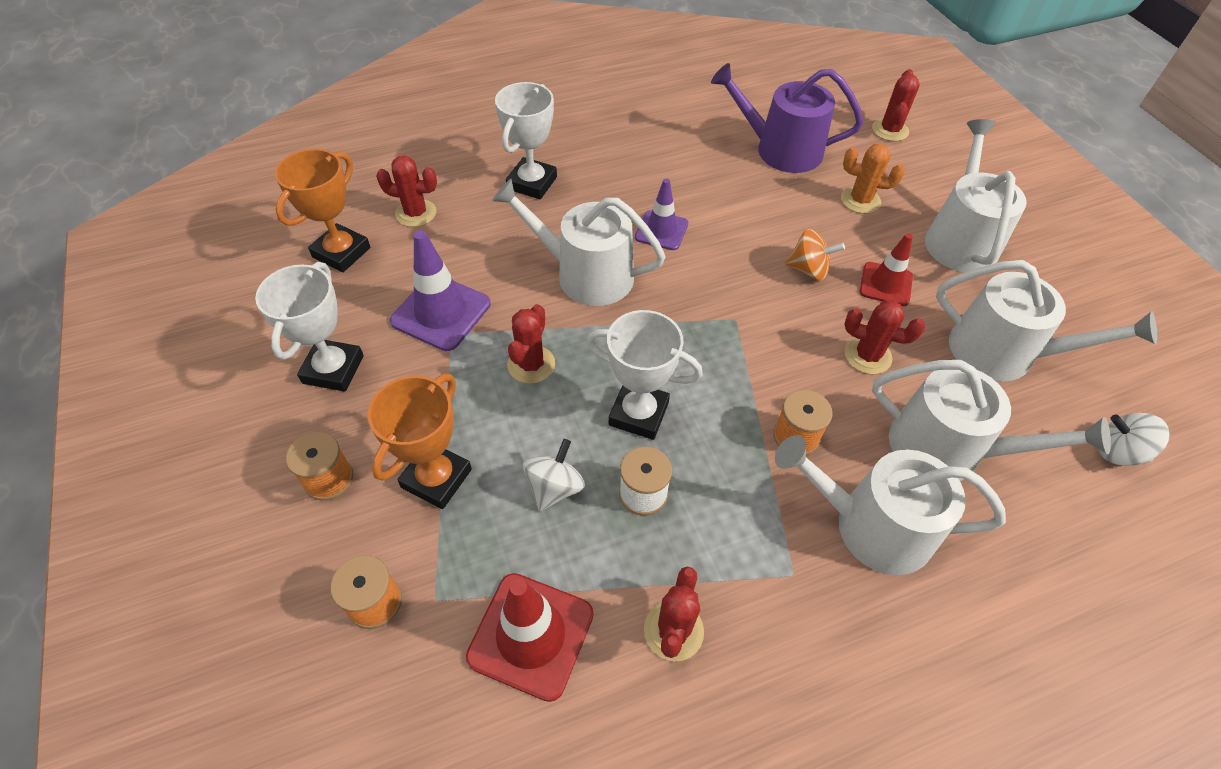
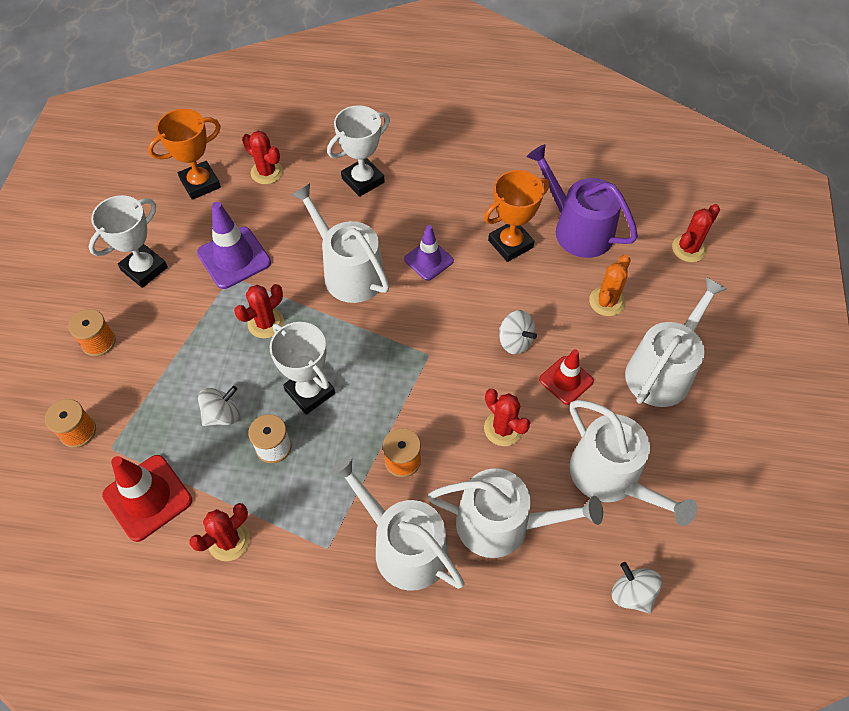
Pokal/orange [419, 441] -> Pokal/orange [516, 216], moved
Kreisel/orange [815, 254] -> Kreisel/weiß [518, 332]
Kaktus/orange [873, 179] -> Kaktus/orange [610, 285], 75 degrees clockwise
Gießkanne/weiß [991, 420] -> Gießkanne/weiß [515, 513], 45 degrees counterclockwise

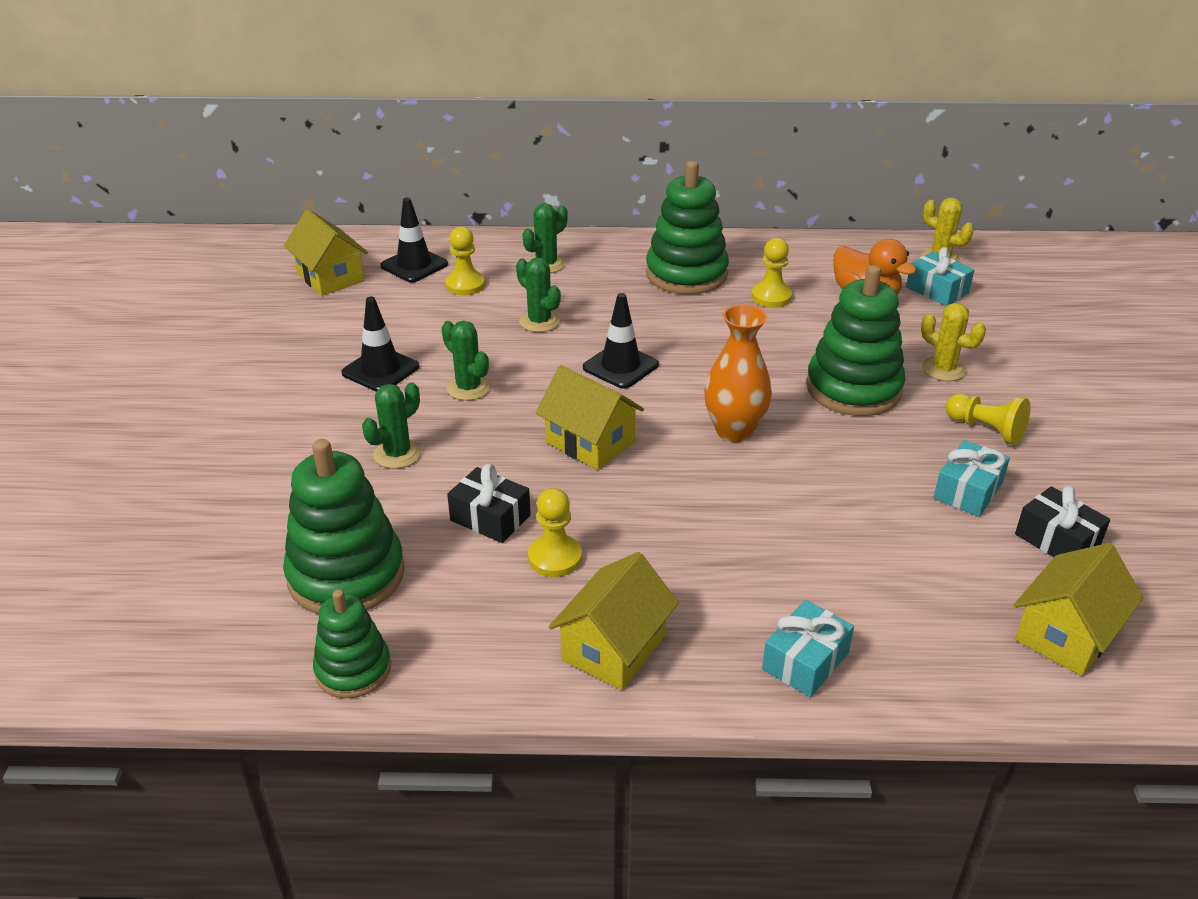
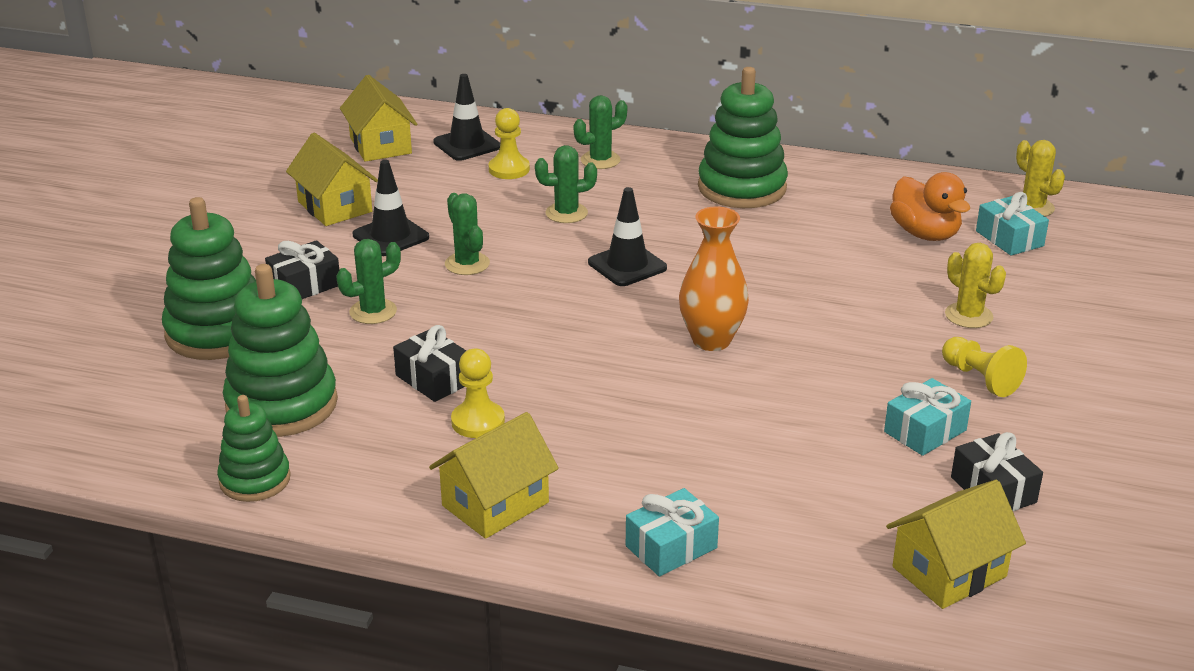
Kaktus/grün [538, 294] -> Kaktus/grün [566, 184], 75 degrees counterclockwise
Haus/gelb [590, 417] -> Haus/gelb [332, 179], moved
Bauer/gelb [771, 273] -> none
Stapelspielzeug/grün [856, 340] -> Stapelspielzeug/grün [209, 278], moved
none -> Geschenk/schwarz [302, 269]

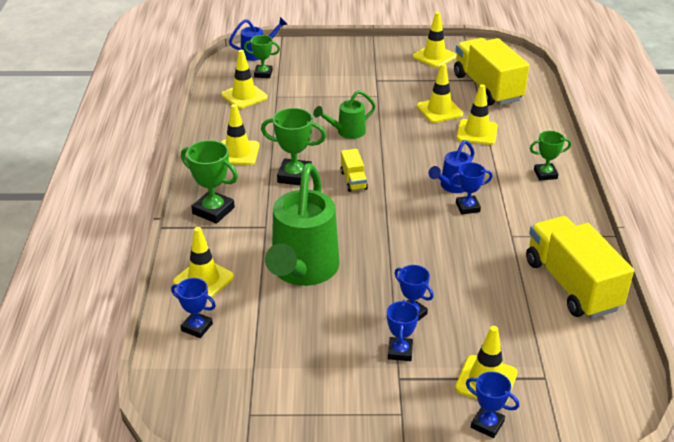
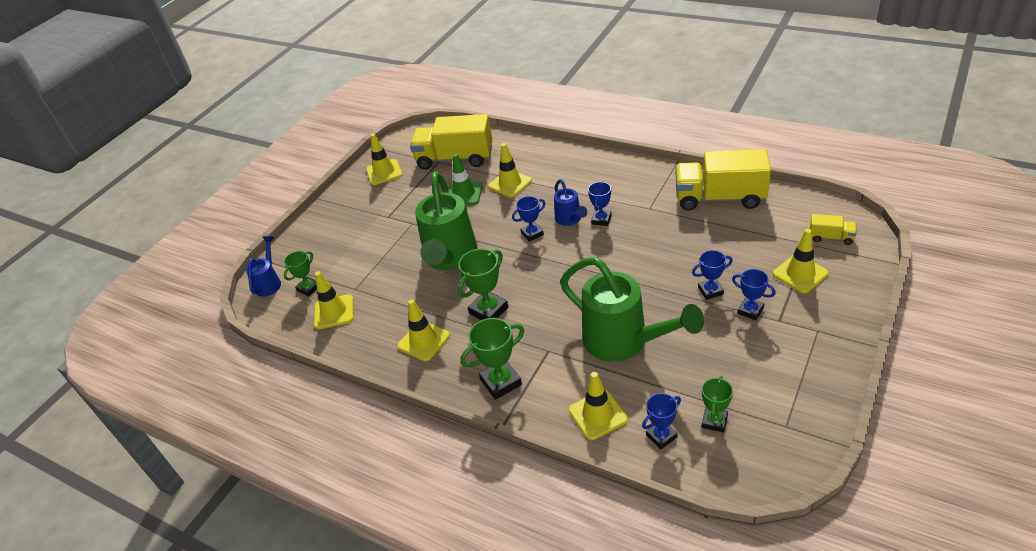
Gießkanne/grün [344, 114] -> Gießkanne/grün [446, 220], x2.02
Lastwagen/gelb [354, 170] -> Lastwagen/gelb [833, 229], moved
Leitkegel/gelb [440, 93] -> Leitkegel/grün [465, 179]
Pokal/blau [492, 405] -> Pokal/blau [529, 219], moved
Pokal/grün [550, 156] -> Pokal/grün [717, 404], moved

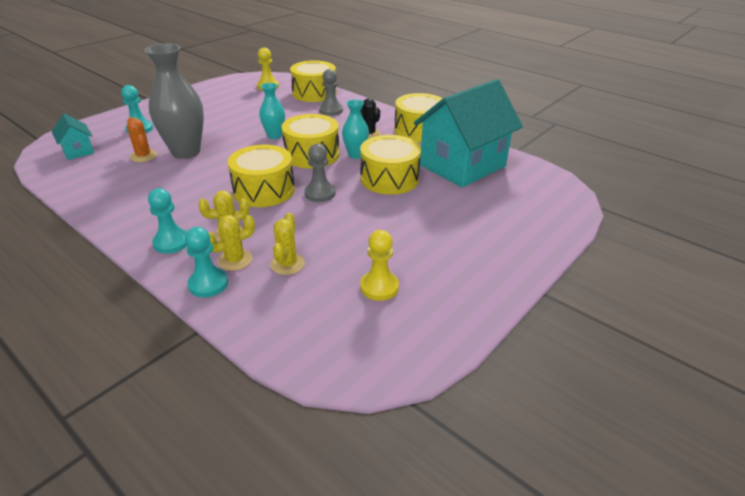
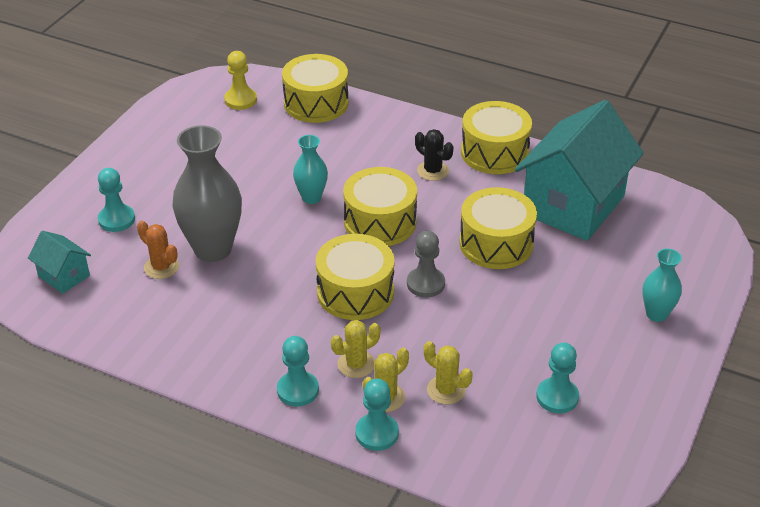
Kaktus/gelb [287, 244] -> Kaktus/gelb [448, 373], 45 degrees counterclockwise
Bauer/grau [331, 92] -> none
Vase/türkis [355, 129] -> Vase/türkis [662, 285], moved
Bauer/gelb [379, 265] -> Bauer/türkis [557, 377]

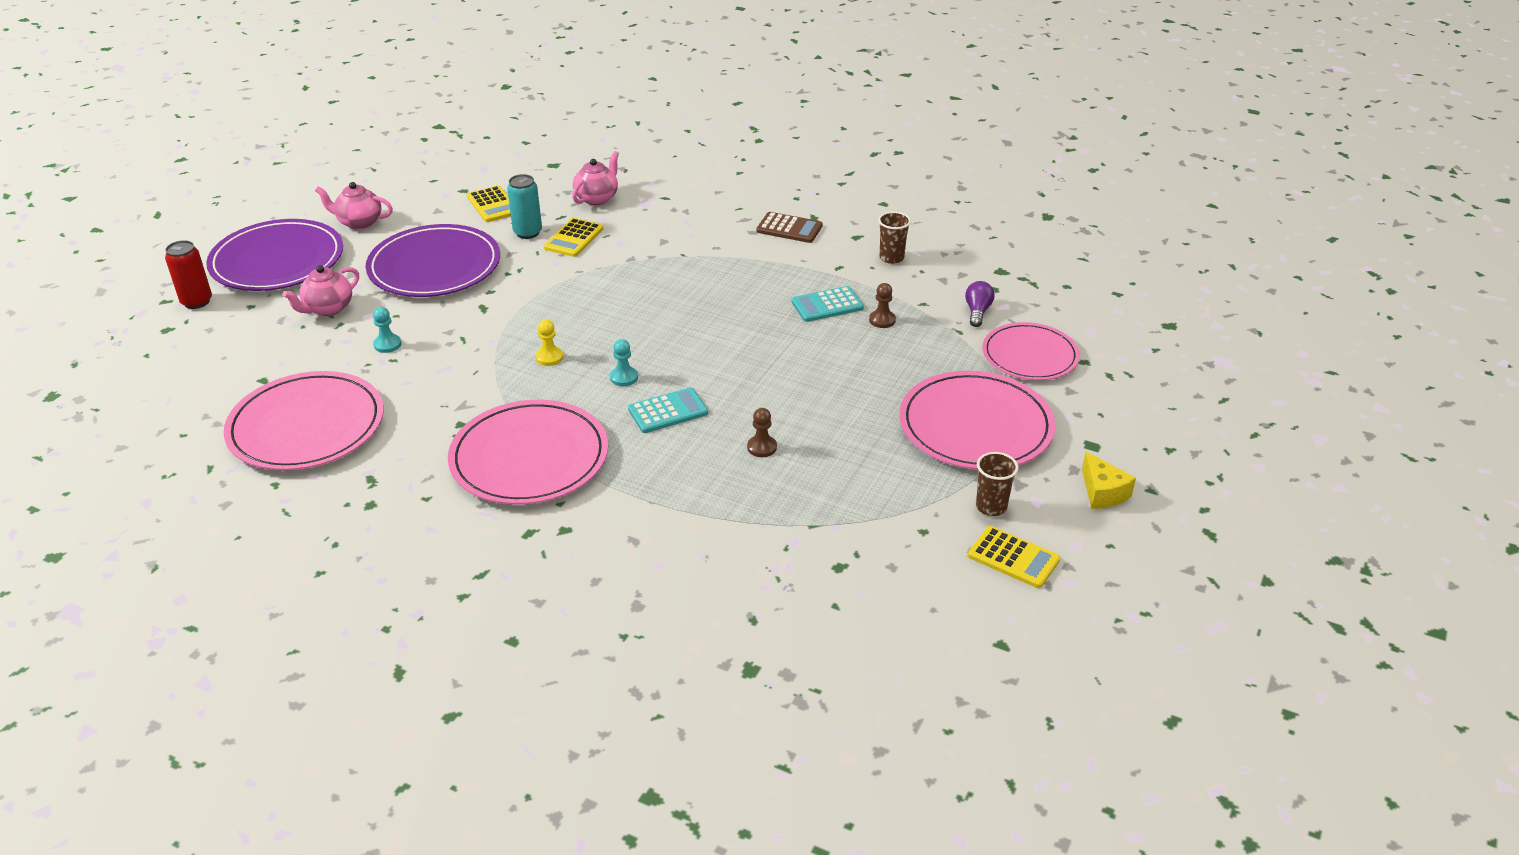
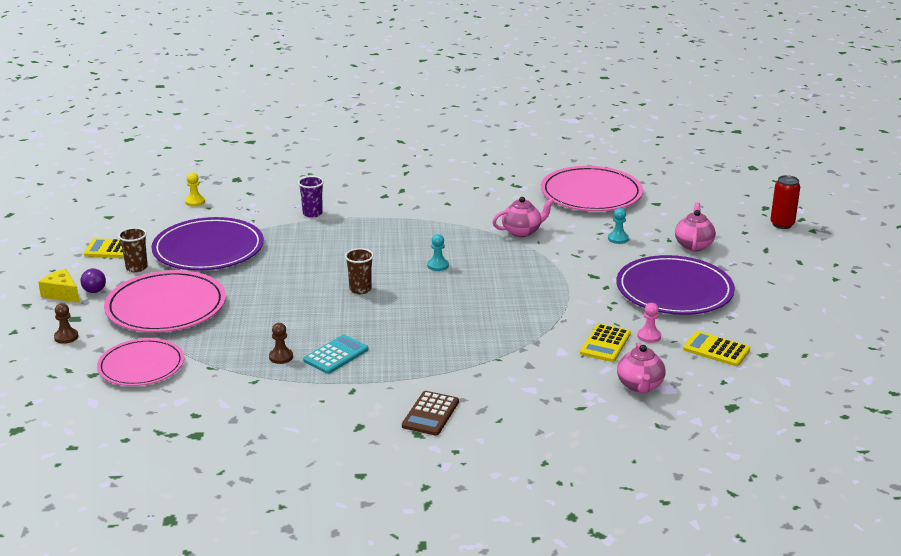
Teller/lila [274, 255] -> Teller/lila [207, 244], moved
Teekanne/rosa [354, 206] -> Teekanne/rosa [523, 217], moved
Teller/rosa [528, 452] -> none
Dose/türkis [524, 206] -> Bauer/rosa [649, 323]
Bauer/gelb [549, 342] -> Bauer/gelb [195, 189], moved
Taschenrechner/gelb [573, 237] -> Taschenrechner/gelb [605, 342], 150 degrees counterclockwise
Taschenrechner/türkis [668, 410] -> none
Bauer/braun [762, 432] -> Bauer/braun [66, 323], moved
Taschenrechner/braun [789, 227] -> Taschenrechner/braun [430, 413], 60 degrees counterclockwise
Becher/braun [894, 237] -> Becher/braun [359, 271], moved
Glühbirne/lila [980, 304] -> Glühbirne/lila [93, 280], moved
none -> Becher/lila [311, 197]

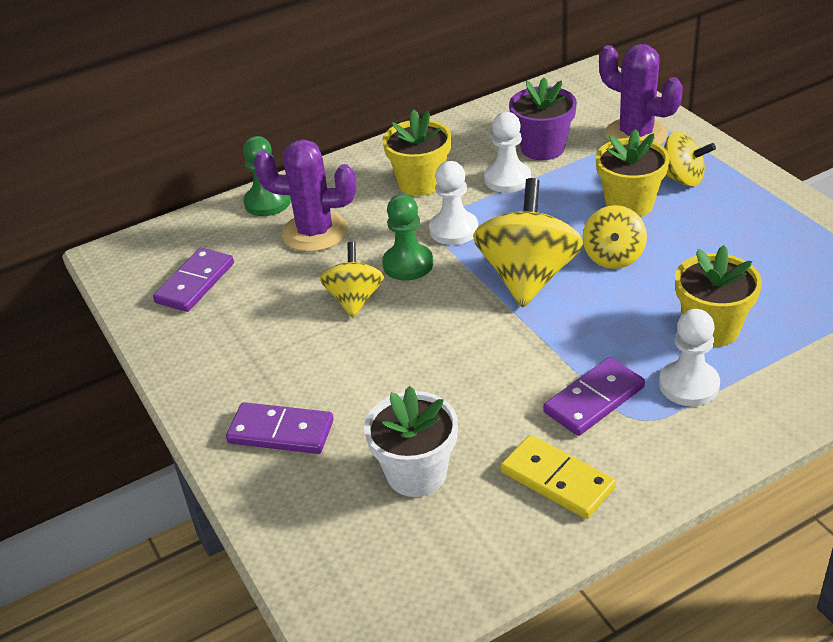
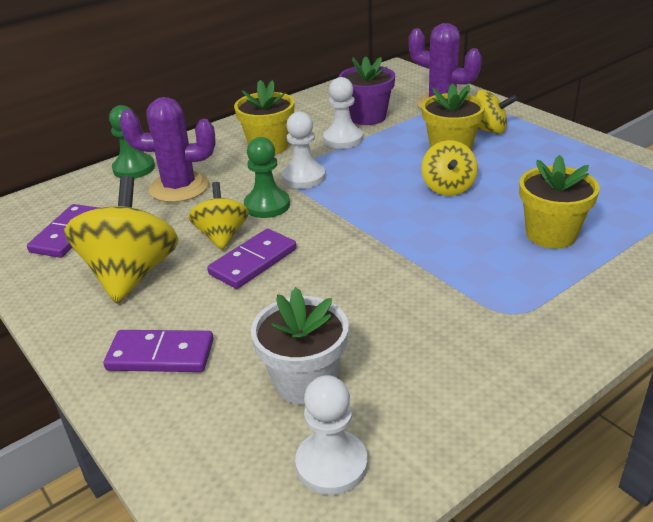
Kreisel/gelb [528, 243] -> Kreisel/gelb [121, 239], moved
Dominostein/gelb [558, 477] -> none
Dominostein/lila [594, 396] -> Dominostein/lila [252, 259], moved
Bauer/weiß [689, 357] -> Bauer/weiß [331, 435], moved

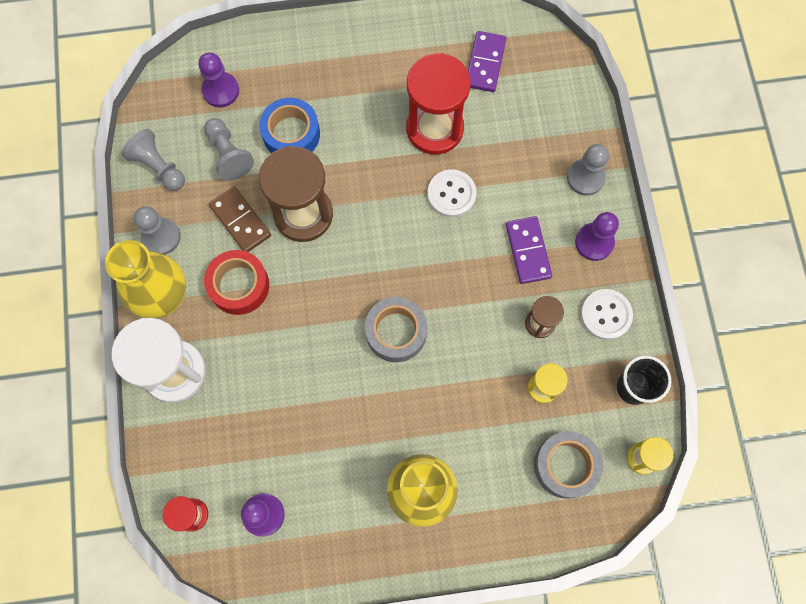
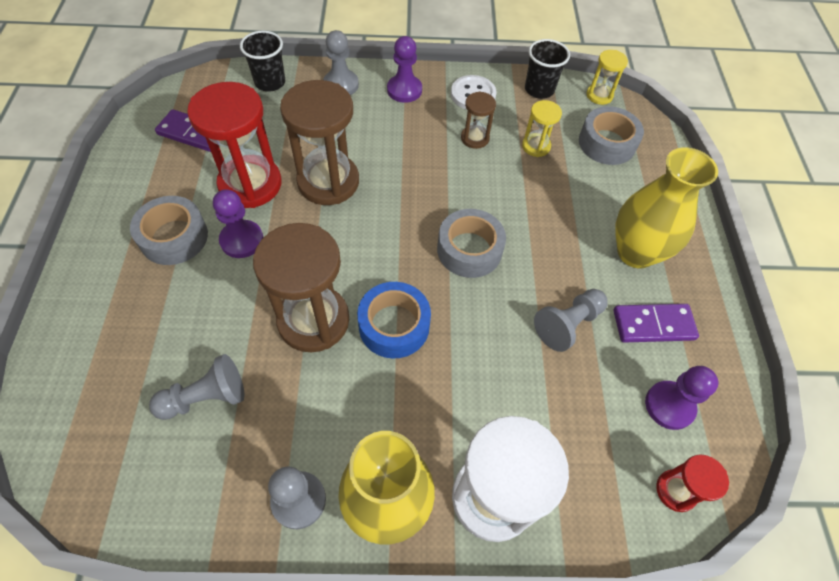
Bauer/grau [153, 160] -> Bauer/grau [571, 320], moved
Bauer/lila [218, 79] -> Bauer/lila [238, 223], moved
Klebeband/rot [236, 282] -> none
Dominostein/braun [240, 219] -> none
Klebeband/blau [289, 125] -> Klebeband/blau [394, 320], moved
Knopf/weiß [452, 193] -> Sanduhr/braun [319, 142]
Dominostein/lila [529, 250] -> Dominostein/lila [656, 323], moved
none -> Klebeband/grau [169, 230]
none -> Becher/schwarz [262, 61]

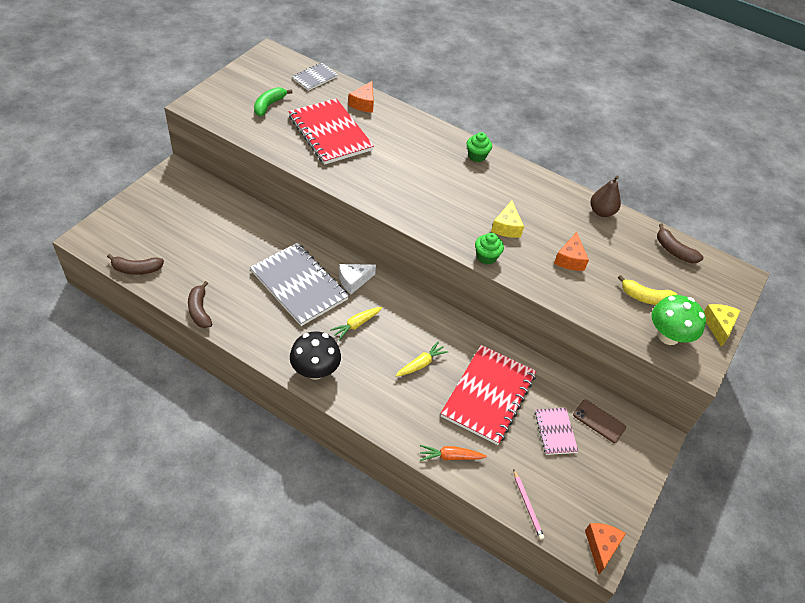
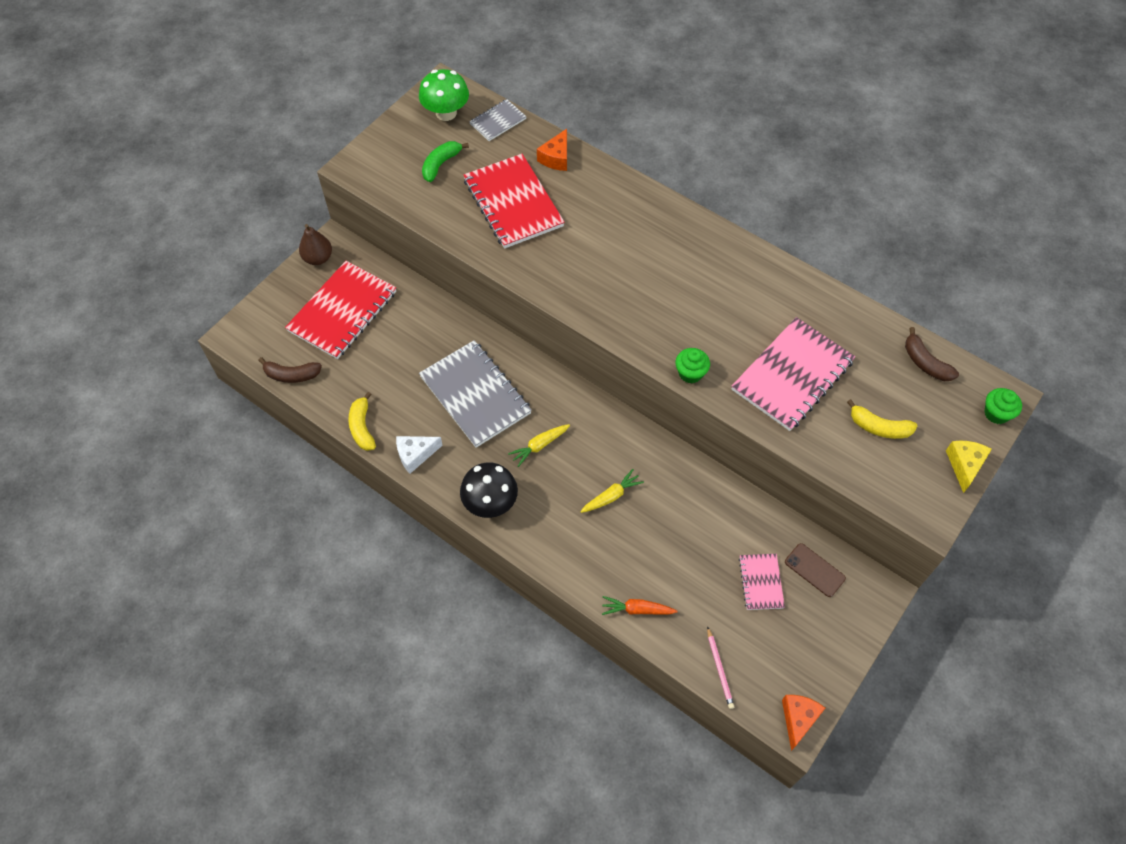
Banane/braun [200, 304] -> Banane/gelb [362, 421]
Käse/weiß [357, 279] -> Käse/weiß [419, 455], moved
Notizbuch/rot [488, 395] -> Notizbuch/rot [340, 310], moved
Muffin/grün [479, 147] -> Muffin/grün [1003, 406], moved
Käse/gelb [507, 219] -> none
Käse/orange [571, 251] -> Notizbuch/rosa [793, 374]
Birne/braun [605, 196] -> Birne/braun [315, 244], moved
Pilz/grün [678, 320] -> Pilz/grün [444, 95], moved

